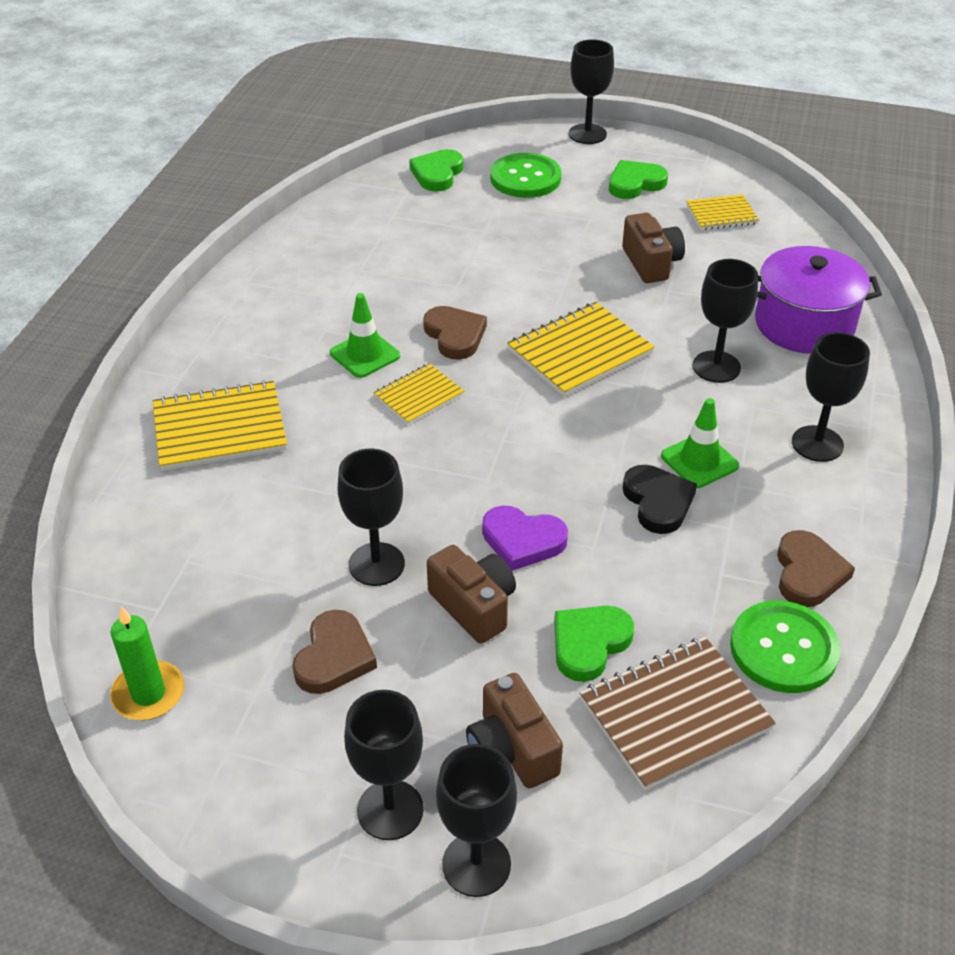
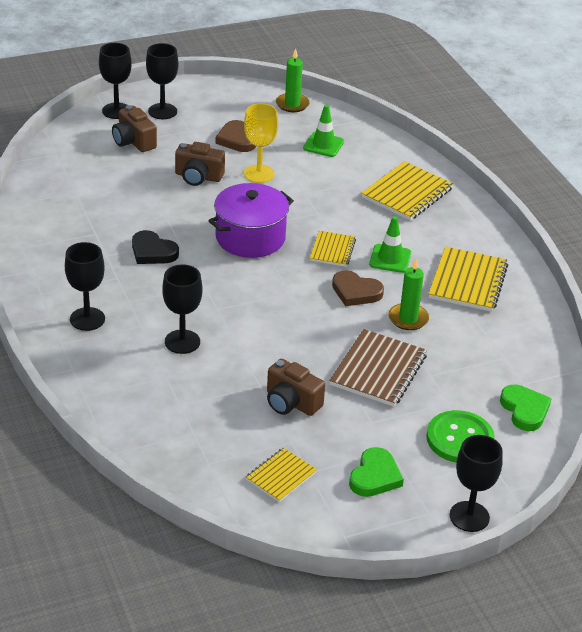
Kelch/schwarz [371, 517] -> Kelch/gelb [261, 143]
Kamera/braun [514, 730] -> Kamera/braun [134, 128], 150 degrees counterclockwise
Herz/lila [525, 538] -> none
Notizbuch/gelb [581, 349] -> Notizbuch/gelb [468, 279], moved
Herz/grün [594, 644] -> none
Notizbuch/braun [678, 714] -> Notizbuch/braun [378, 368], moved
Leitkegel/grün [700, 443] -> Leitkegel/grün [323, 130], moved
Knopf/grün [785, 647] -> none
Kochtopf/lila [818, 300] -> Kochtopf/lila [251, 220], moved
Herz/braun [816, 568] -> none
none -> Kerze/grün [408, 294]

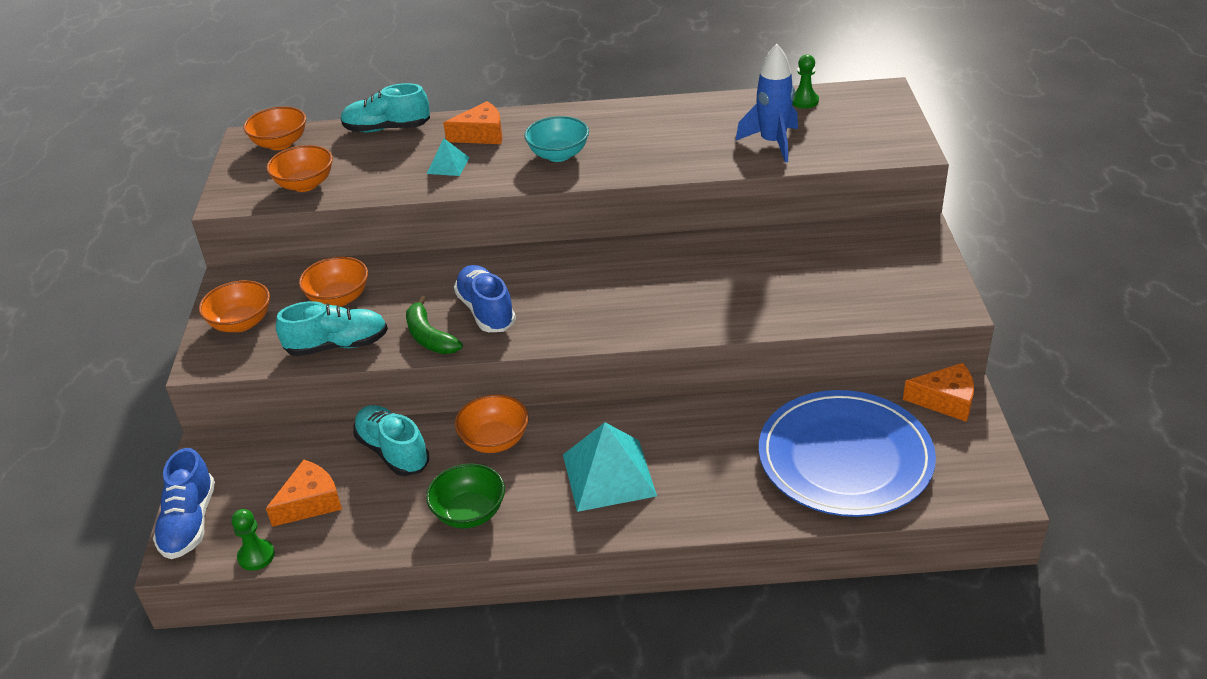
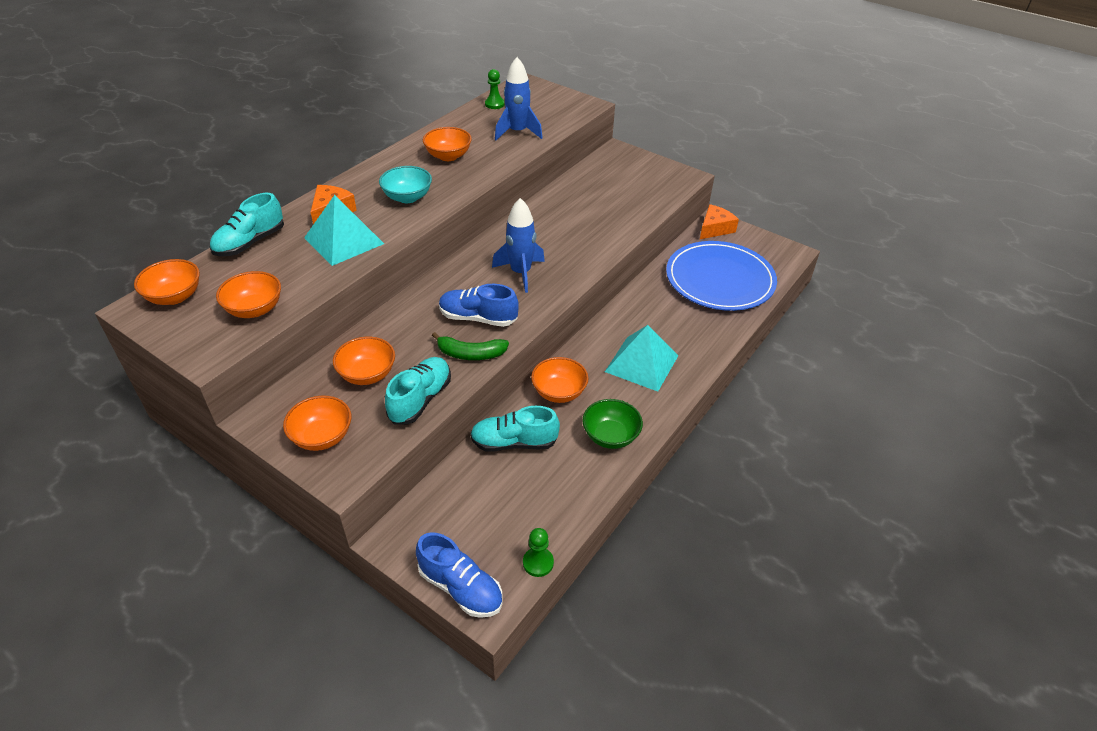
Käse/orange [304, 493] -> none
Pyramide/türkis [448, 157] -> Pyramide/türkis [344, 230], x1.96
none -> Schüssel/orange [447, 144]
none -> Rakete/blau [518, 245]

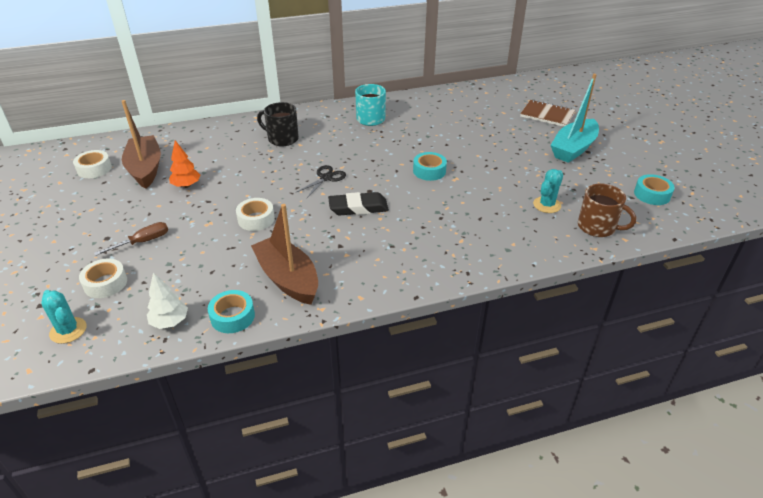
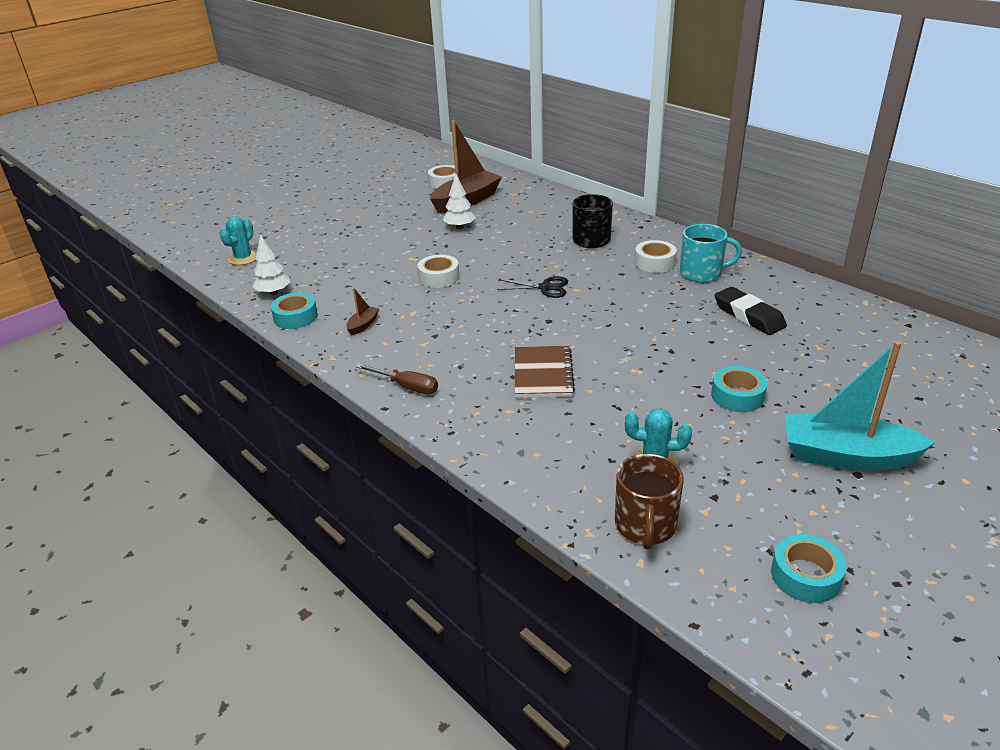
Klebeband/weiß [103, 278] -> Klebeband/weiß [656, 256], moved
Schraubenzieher/braun [131, 239] -> Schraubenzieher/braun [396, 379], moved
Baum/orange [185, 164] -> Baum/weiß [459, 201]
Boot/braun [284, 254] -> Boot/braun [362, 312], x0.42
Radiergummi/schwarz [358, 203] -> Radiergummi/schwarz [750, 311], moved
Klebeband/türkis [430, 166] -> Klebeband/türkis [739, 389], moved
Notizbuch/braun [547, 113] -> Notizbuch/braun [545, 372], moved

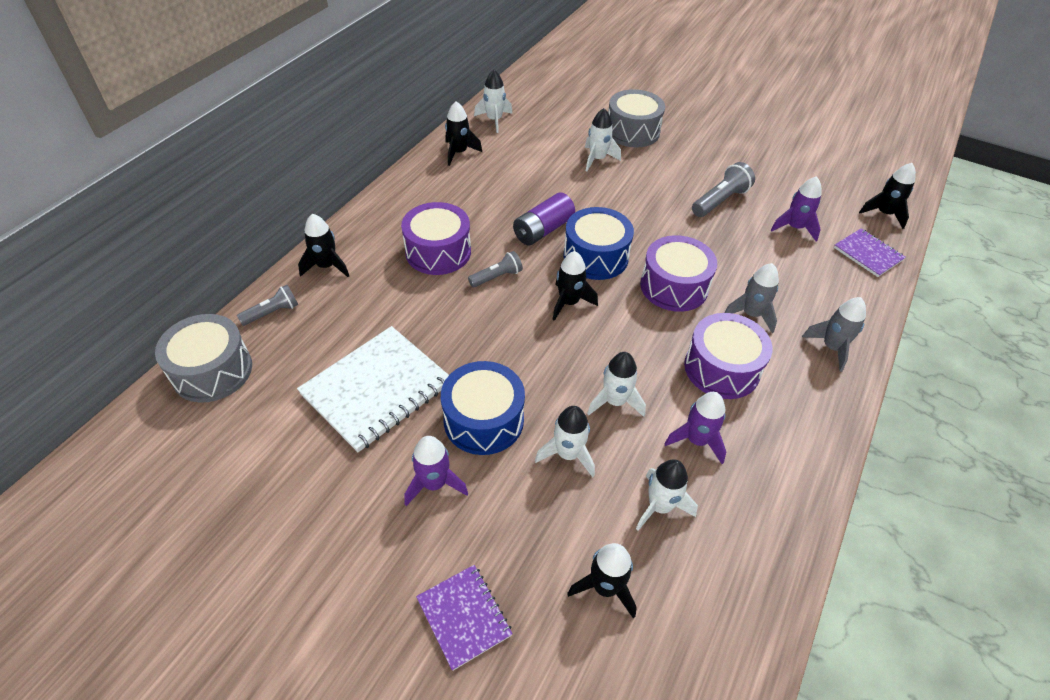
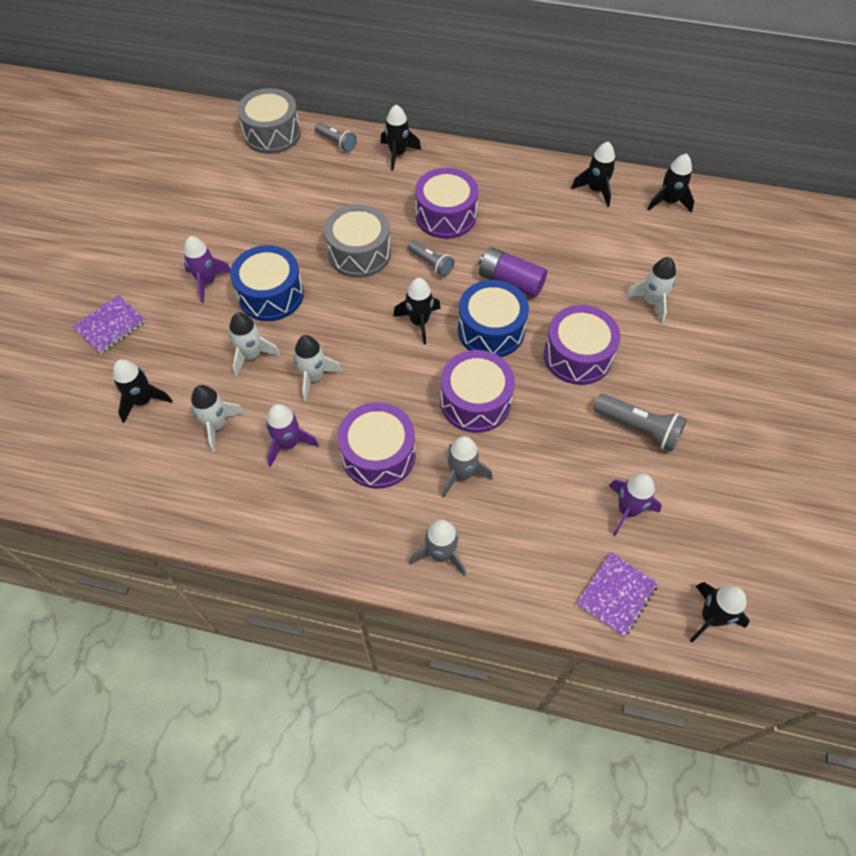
Notizbuch/weiß [373, 389] -> none
Rakete/weiß [493, 101] -> Rakete/schwarz [671, 183]
Trommel/grau [636, 118] -> Trommel/grau [357, 241], moved
none -> Trommel/lila [582, 345]

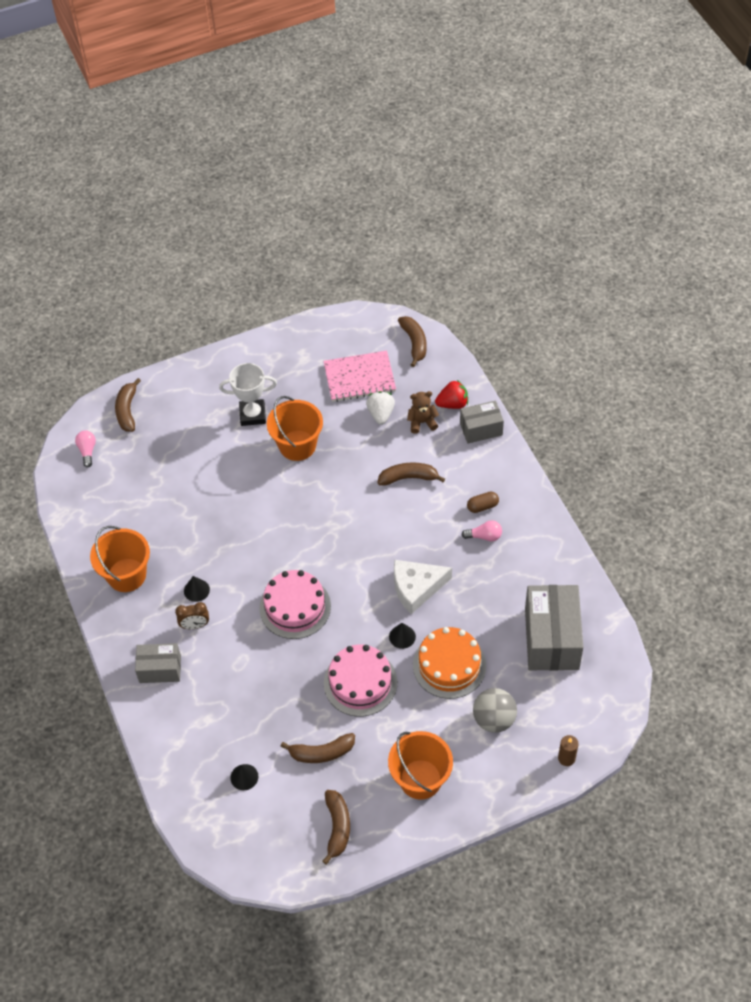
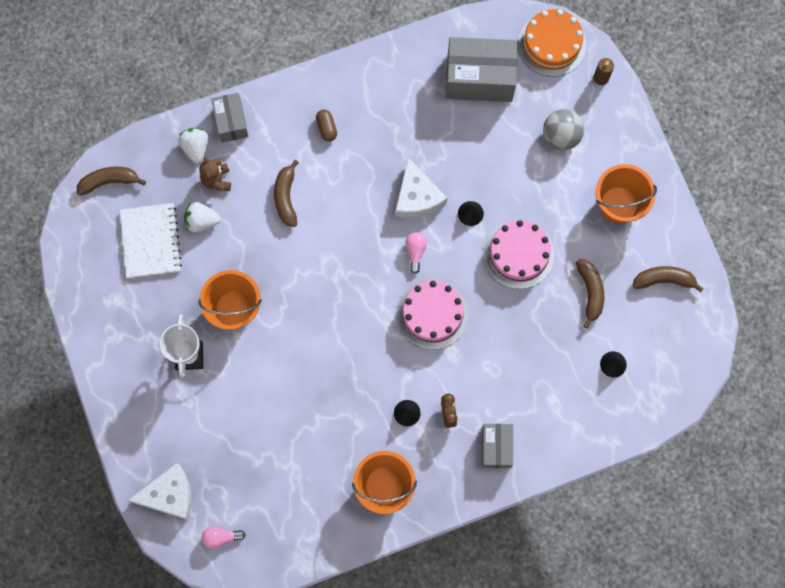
Banane/braun [128, 405] -> Käse/weiß [159, 491]
Notizbuch/rosa [359, 376] -> Notizbuch/weiß [151, 240]
Kuchen/orange [449, 663] -> Kuchen/orange [552, 43], moved
Erdbeere/rot [451, 394] -> Erdbeere/weiß [193, 145]
Glühbirne/rosa [482, 531] -> Glühbirne/rosa [416, 253], moved

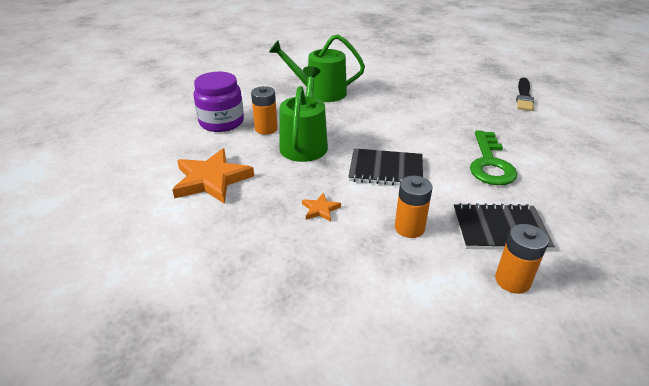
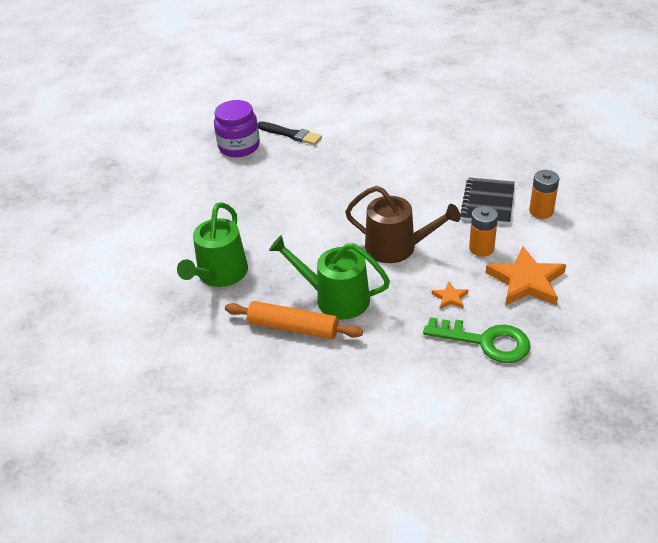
Stern/orange [213, 176] -> Stern/orange [526, 276], moved
Einmachglas/lila [218, 102] -> Einmachglas/lila [237, 128], moved
Batterie/orange [264, 110] -> Nudelholz/orange [294, 320]
Notizbuch/schwarz [386, 166] -> Gießkanne/braun [403, 224]
Schlüssel/grün [493, 158] -> Schlüssel/grün [476, 340], moved

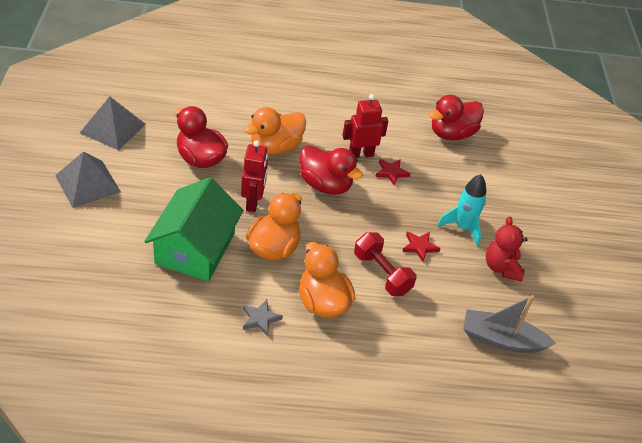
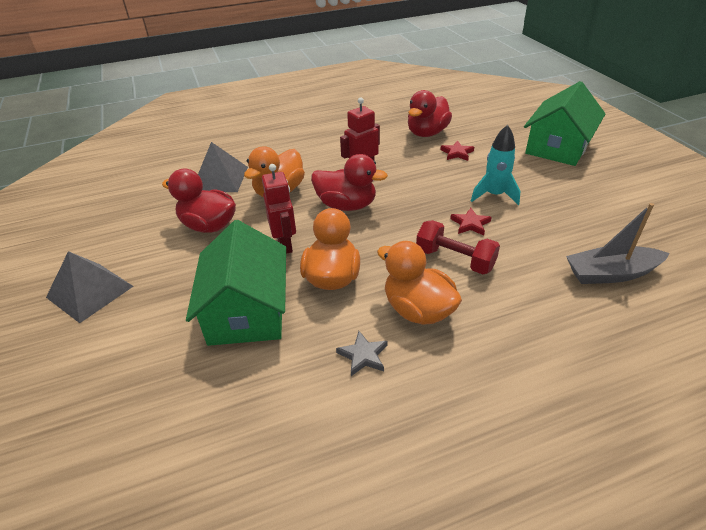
Pyramide/grau [113, 123] -> Pyramide/grau [223, 167], moved
Stern/rot [393, 172] -> Stern/rot [457, 150], moved
Teddybär/rot [507, 249] -> none
none -> Haus/grün [564, 123]

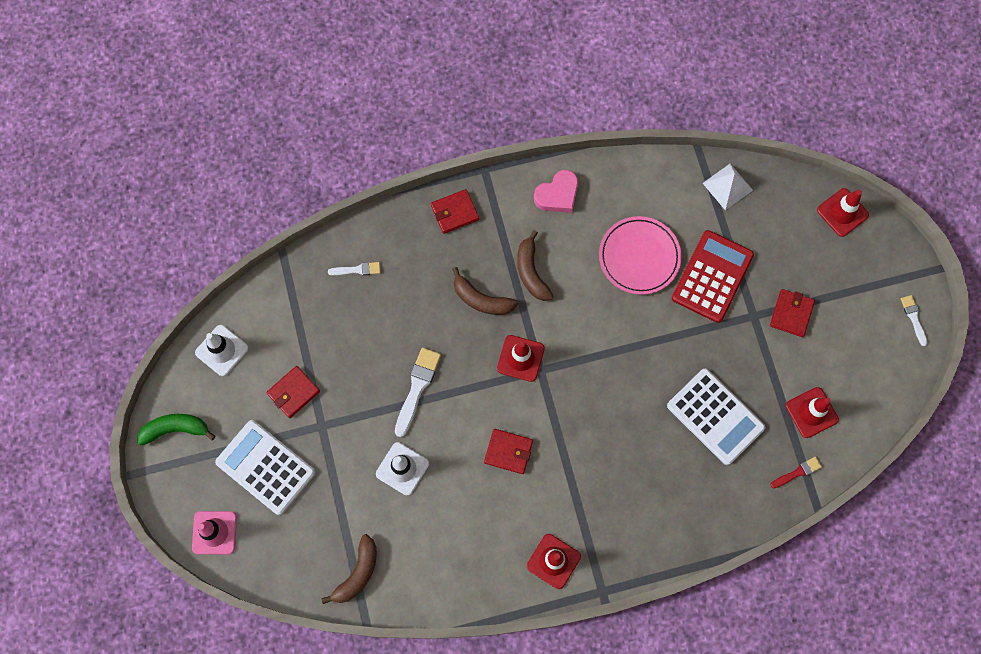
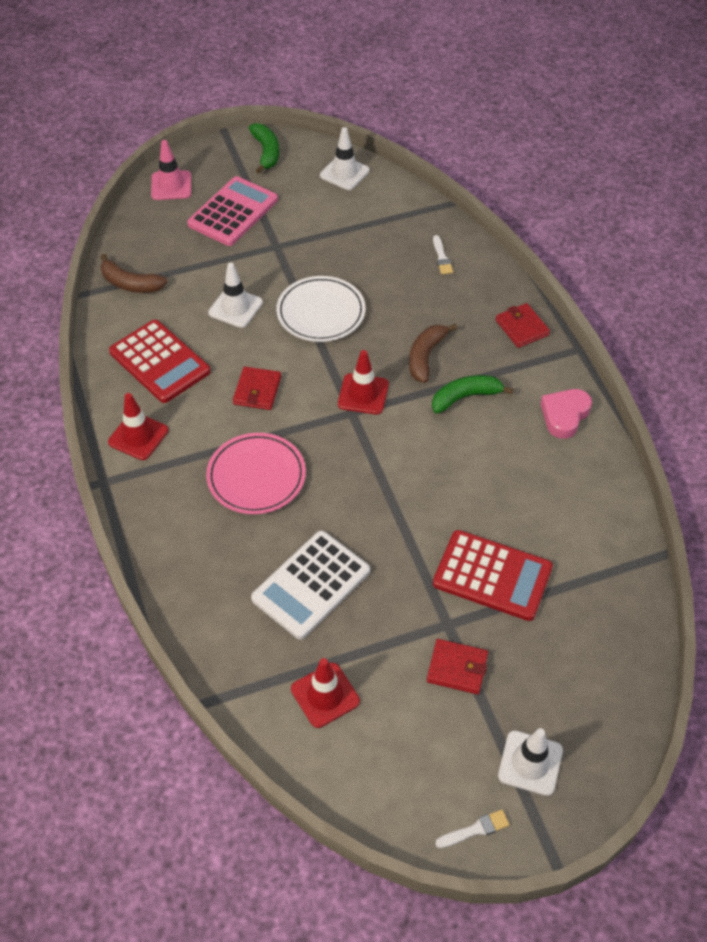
Taschenrechner/weiß [265, 467] -> Taschenrechner/rosa [232, 211]
Geldbörse/rot [293, 392] -> none
Pinsel/weiß [418, 392] -> Teller/weiß [320, 309]
Banane/braun [535, 265] -> Banane/grün [473, 394]
Herz/rosa [556, 191] -> Herz/rosa [566, 414], 75 degrees clockwise
Teller/rosa [640, 255] -> Teller/rosa [256, 473], moved
Pyramide/weiß [728, 187] -> none
Pinsel/rot [796, 472] -> none
Leitkegel/rot [843, 212] -> none
none -> Taschenrechner/rot [160, 361]
none -> Leitkegel/weiß [530, 762]

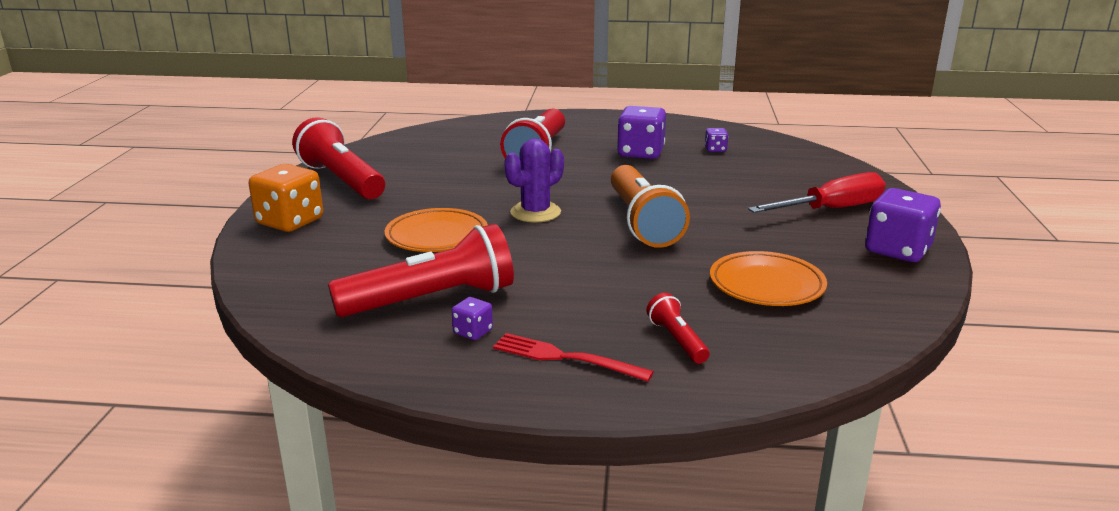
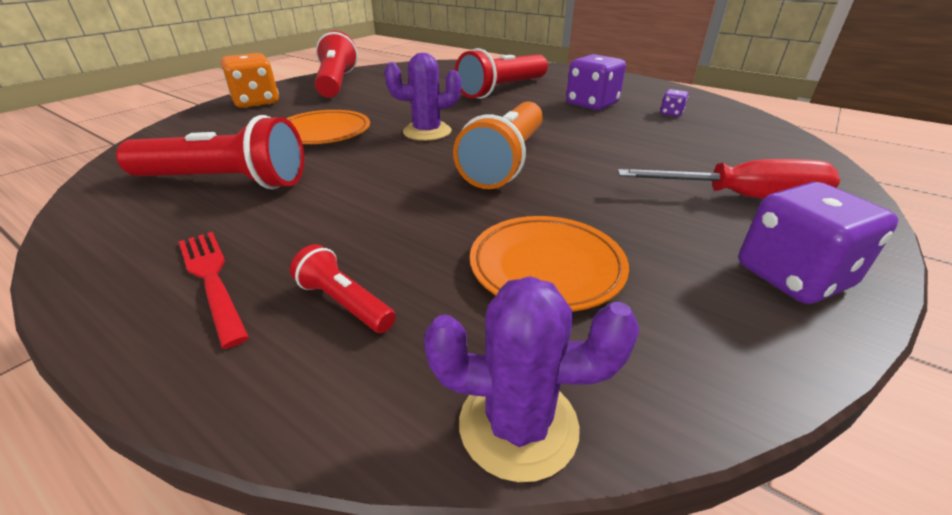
Spielwürfel/lila [472, 318] -> none
Taschenlampe/rot [677, 328] -> Taschenlampe/rot [343, 288], 60 degrees counterclockwise
none -> Kaktus/lila [532, 379]

